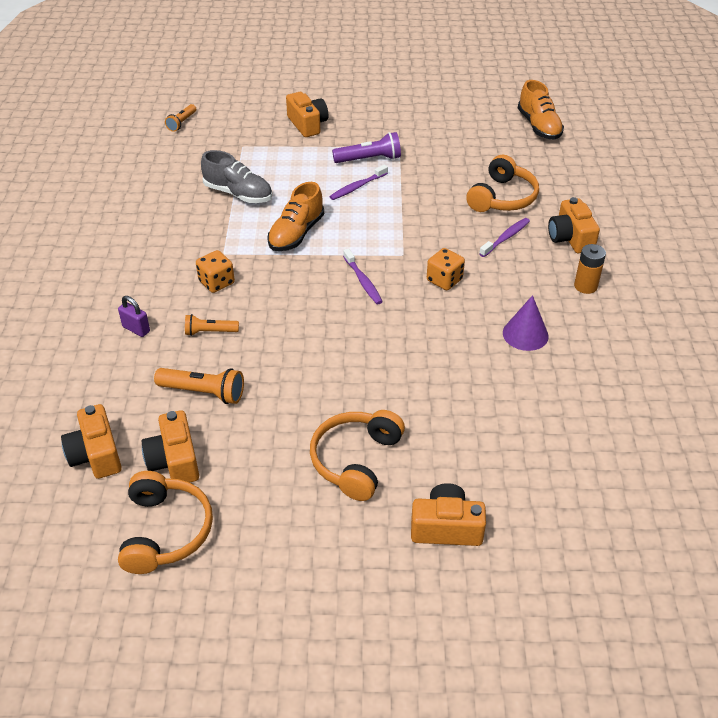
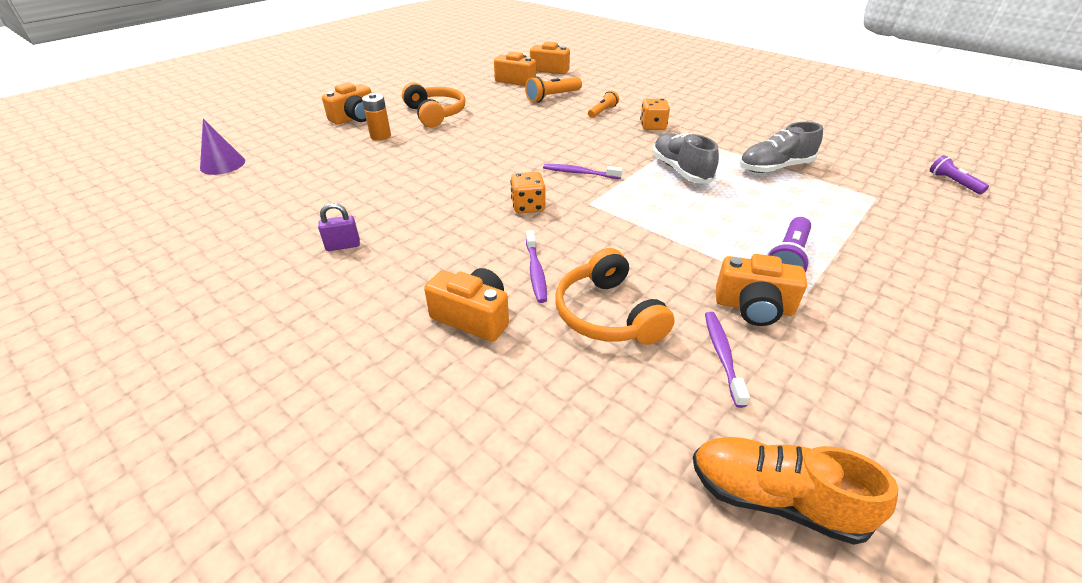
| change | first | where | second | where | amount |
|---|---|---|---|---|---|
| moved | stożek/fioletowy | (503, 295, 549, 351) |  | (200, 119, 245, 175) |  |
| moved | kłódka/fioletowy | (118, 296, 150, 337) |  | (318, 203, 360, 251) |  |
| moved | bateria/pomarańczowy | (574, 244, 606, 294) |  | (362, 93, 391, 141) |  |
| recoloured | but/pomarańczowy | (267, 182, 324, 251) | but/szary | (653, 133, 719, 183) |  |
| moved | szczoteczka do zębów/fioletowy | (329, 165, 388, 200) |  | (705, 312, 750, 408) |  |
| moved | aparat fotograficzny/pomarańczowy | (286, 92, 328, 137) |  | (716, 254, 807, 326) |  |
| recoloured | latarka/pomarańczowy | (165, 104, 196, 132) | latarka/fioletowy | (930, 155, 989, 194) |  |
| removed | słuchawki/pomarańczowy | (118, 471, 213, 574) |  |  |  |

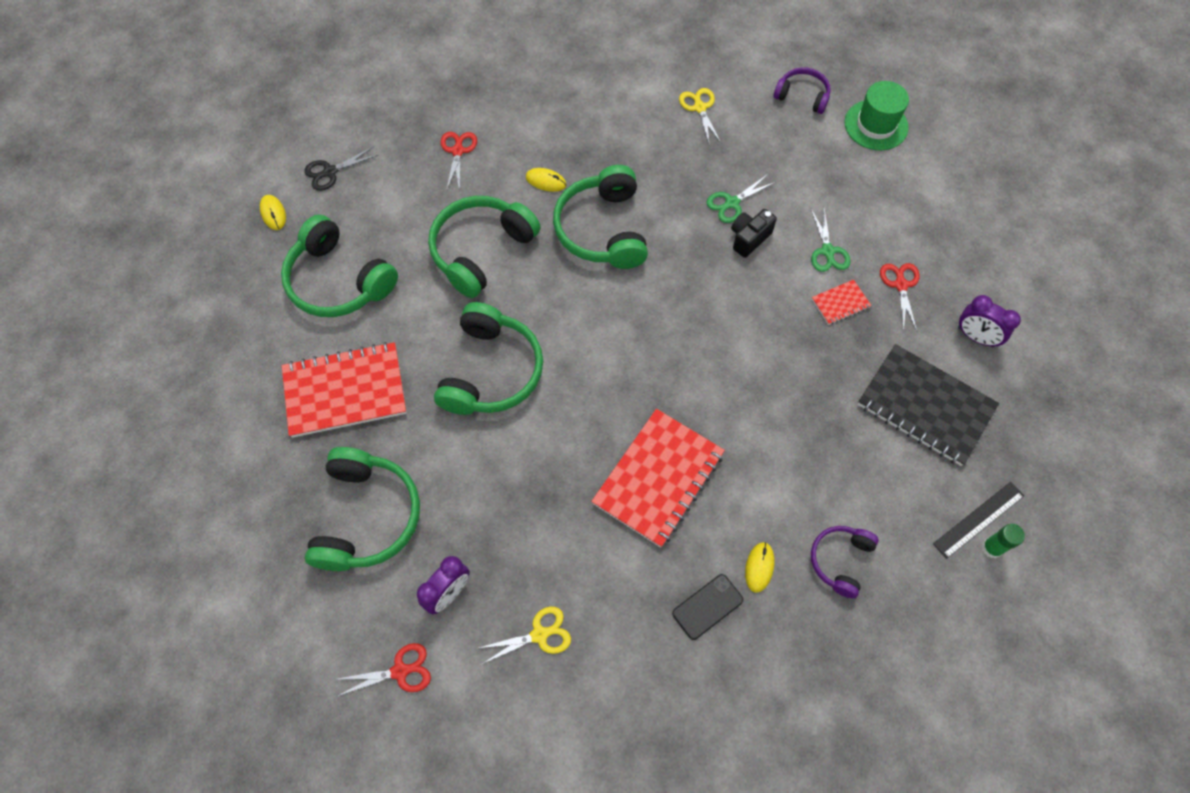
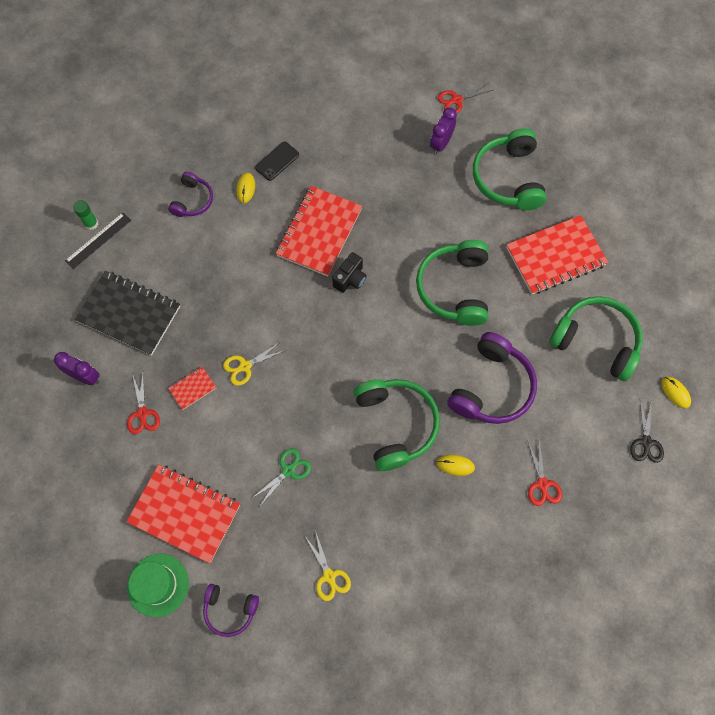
| change | first | where | second | where | amount |
|---|---|---|---|---|---|
| added |  |  | zeszyt/czerwony | (126, 464, 240, 563) |  |
| moved | nożyczki/żółty | (479, 607, 571, 664) |  | (223, 342, 286, 386) |  |
| moved | aparat fotograficzny/czarny | (731, 209, 777, 258) |  | (332, 252, 367, 293) |  |
| recoloured | słuchawki/zielony | (428, 196, 541, 298) | słuchawki/fioletowy | (447, 332, 537, 424) |  |
| turned | nożyczki/czarny | (304, 146, 378, 191) |  | (630, 399, 664, 463) | 135 degrees clockwise |
| removed | nożyczki/zielony | (811, 209, 851, 272) |  |  |  |

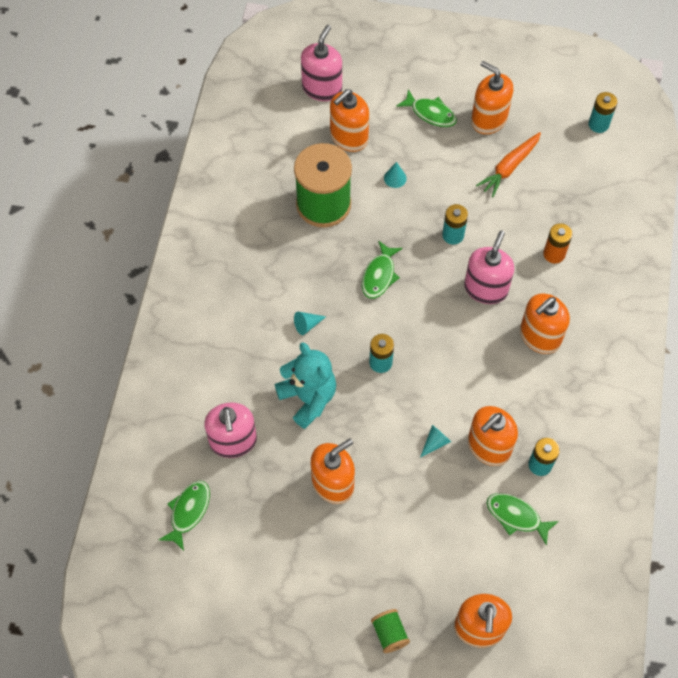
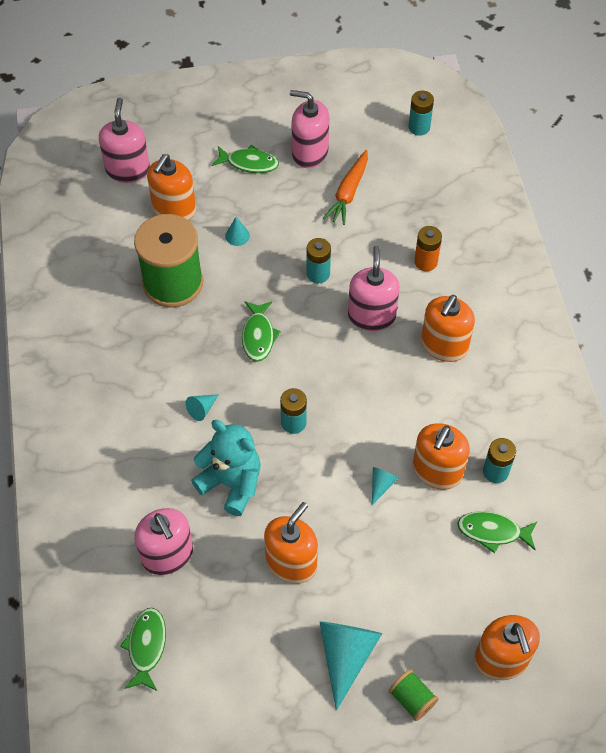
| change | first | where | second | where | amount |
|---|---|---|---|---|---|
| recoloured | dozownik mydła/pomarańczowy | (471, 61, 513, 134) | dozownik mydła/różowy | (290, 90, 329, 168) |  |
| added |  |  | stożek/turkusowy | (320, 621, 382, 711) |  |

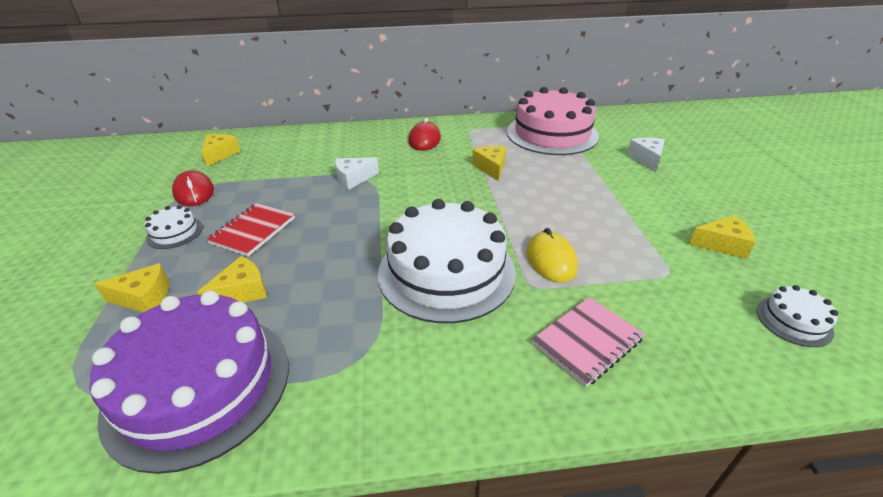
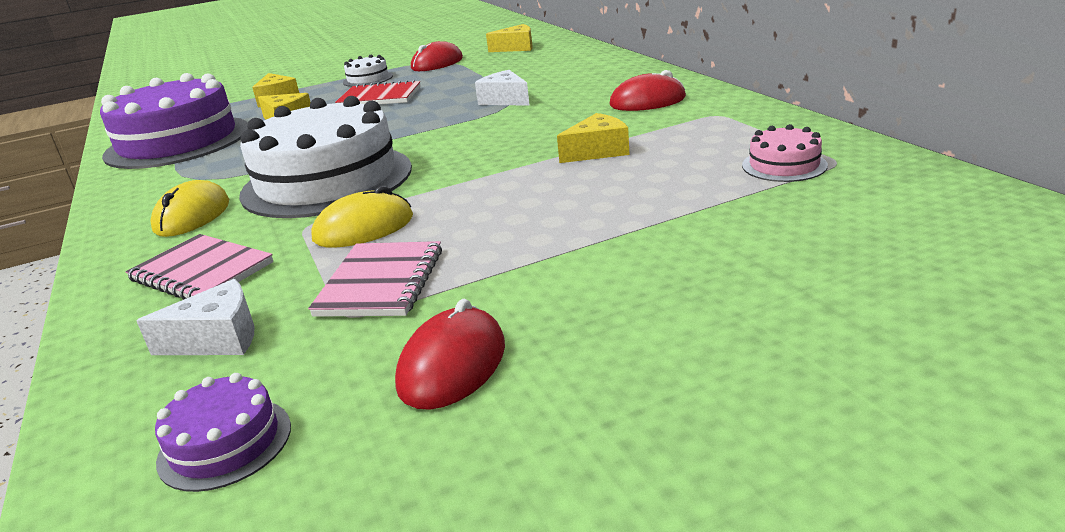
| change | first | where | second | where | amount |
|---|---|---|---|---|---|
| moved | ser/biały | (627, 138, 665, 172) |  | (136, 279, 255, 355) |  |
| added |  |  | myszka/żółty | (150, 180, 229, 237) |  |
| recoloured | tort/biały | (756, 285, 838, 347) | tort/fioletowy | (155, 373, 291, 492) |  |
| added |  |  | zeszyt/różowy | (308, 241, 442, 317) |  |
| replaced | ser/żółty | (688, 215, 756, 259) | myszka/czerwony | (395, 299, 505, 410) |  |
| resized | tort/różowy | (507, 87, 599, 155) |  | (742, 124, 828, 182) | x0.43 |

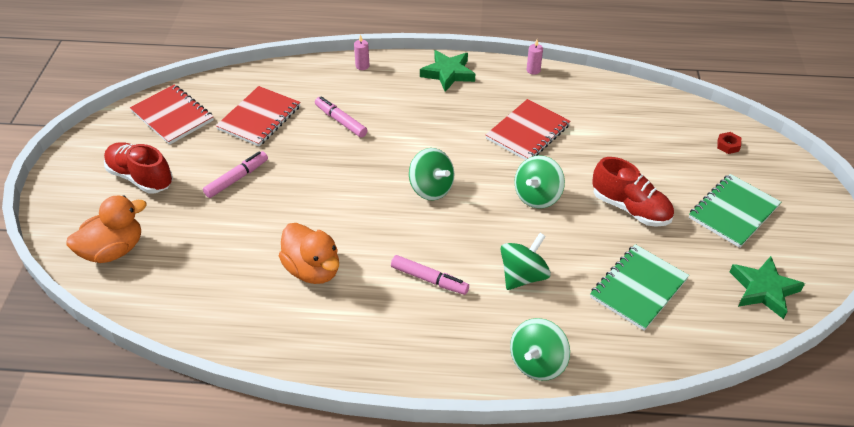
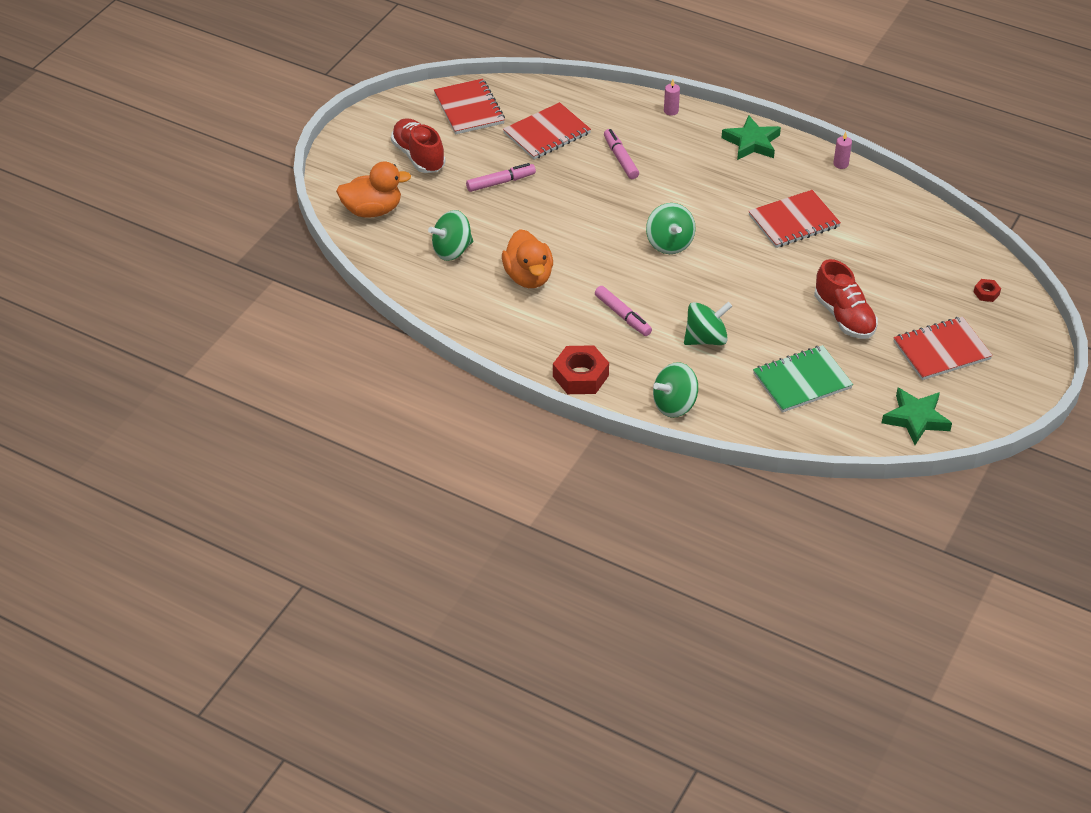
| change | first | where | second | where | amount |
|---|---|---|---|---|---|
| moved | bączek/zielony | (514, 155, 565, 209) |  | (428, 210, 473, 261) |  |
| added |  |  | nakrętka/czerwony | (553, 345, 609, 394) |  |
| recoloured | zeszyt/zielony | (689, 174, 781, 248) | zeszyt/czerwony | (893, 317, 993, 380) |  |

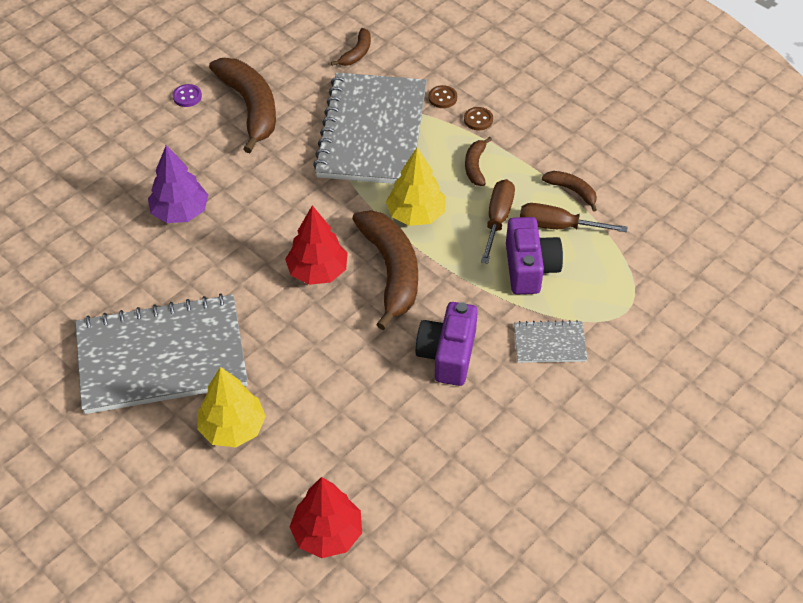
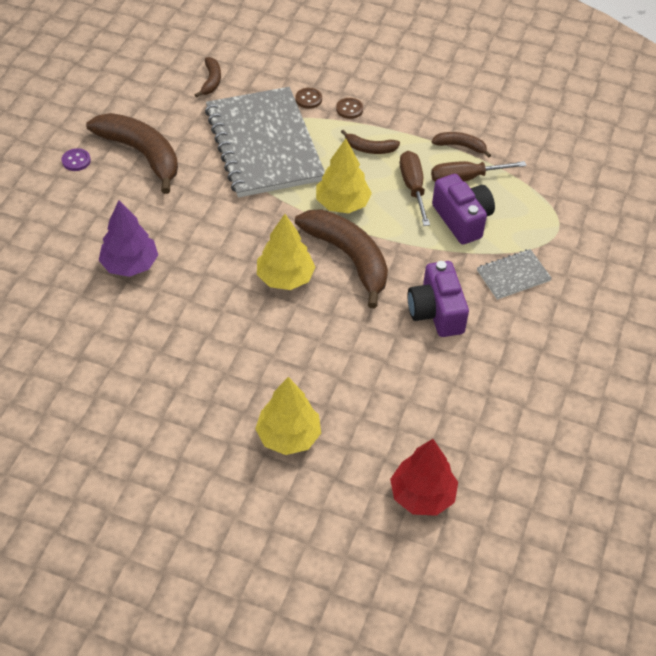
| change | first | where | second | where | amount |
|---|---|---|---|---|---|
| recoloured | drzewko/czerwony | (285, 205, 348, 285) | drzewko/żółty | (257, 214, 316, 290) |  |
| turned | banan/brązowy | (465, 137, 492, 186) |  | (341, 130, 400, 154) | 60 degrees counterclockwise |
| removed | zeszyt/szary | (75, 294, 248, 414) |  |  |  |

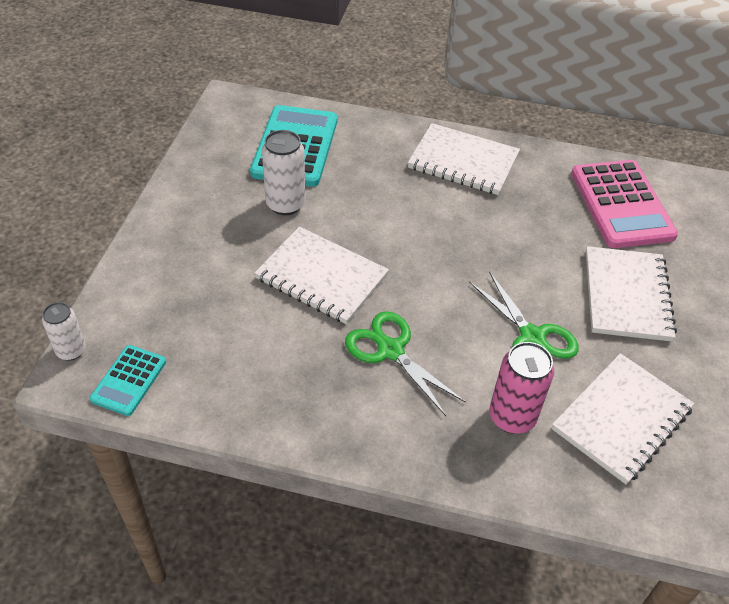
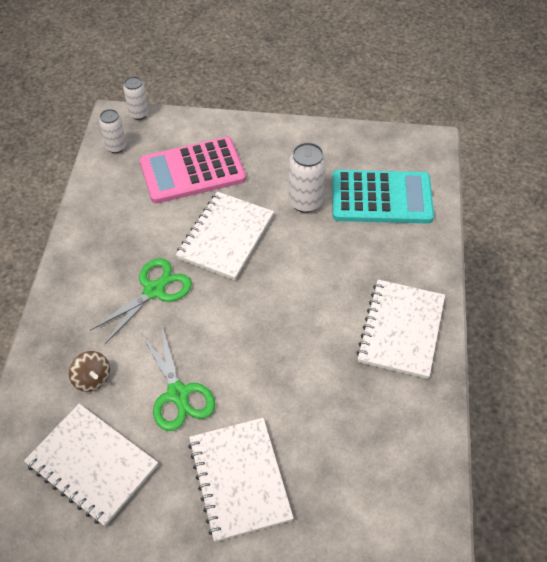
| change | first | where | second | where | amount |
|---|---|---|---|---|---|
| replaced | puszka/różowy | (489, 342, 554, 434) | bączek/brązowy | (69, 351, 110, 392) |  |
| replaced | kalkulator/turkusowy | (90, 345, 166, 416) | puszka/biały | (99, 109, 126, 153) |  |
| moved | kalkulator/różowy | (571, 160, 678, 248) |  | (140, 137, 246, 203) |  |
| turned | nożyczki/zielony | (469, 271, 579, 359) |  | (141, 327, 215, 431) | 75 degrees counterclockwise |
| turned | zeszyt/biały | (586, 246, 677, 342) |  | (188, 418, 294, 542) | 75 degrees clockwise |

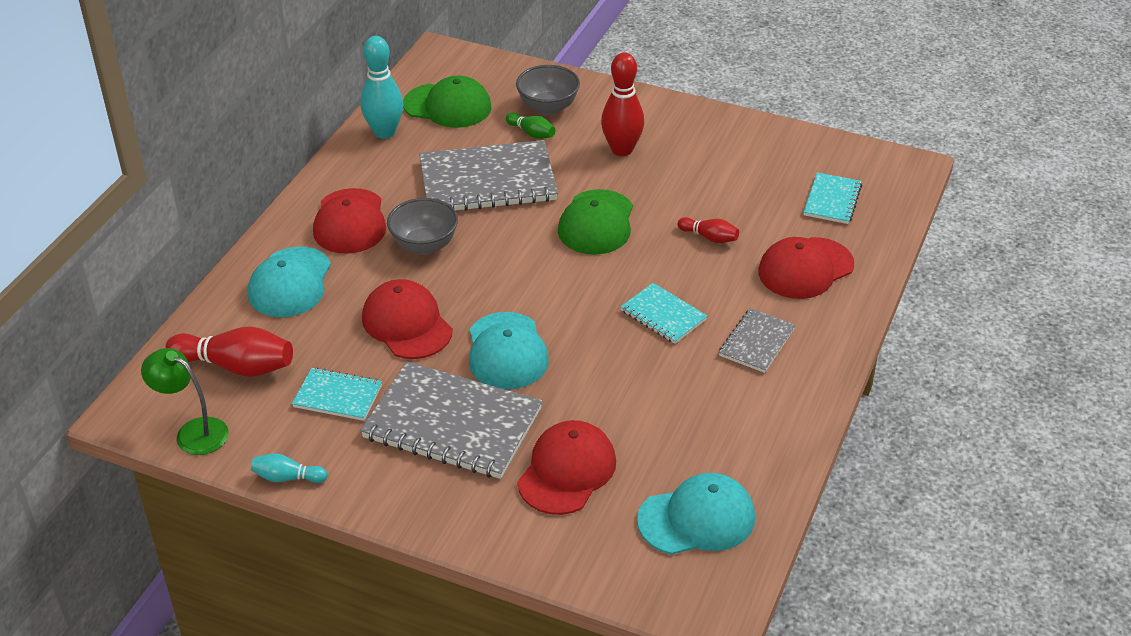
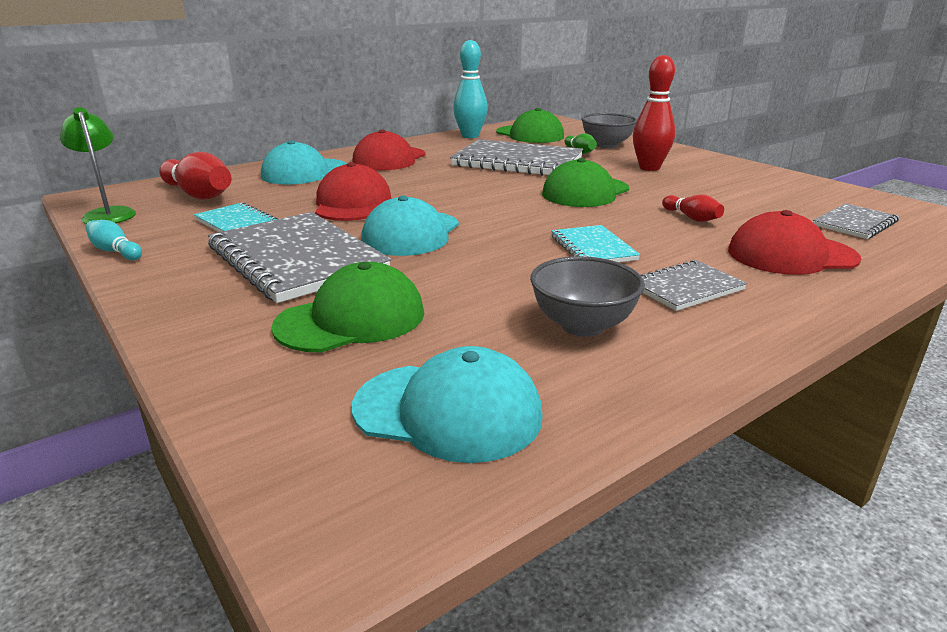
| change | first | where | second | where | amount |
|---|---|---|---|---|---|
| recoloured | czapka/czerwony | (517, 420, 616, 515) | czapka/zielony | (271, 262, 424, 353) |  |
| moved | miska/szary | (387, 198, 458, 255) |  | (530, 256, 645, 337) |  |
| recoloured | zeszyt/turkusowy | (803, 172, 862, 224) | zeszyt/szary | (813, 203, 899, 239) |  |

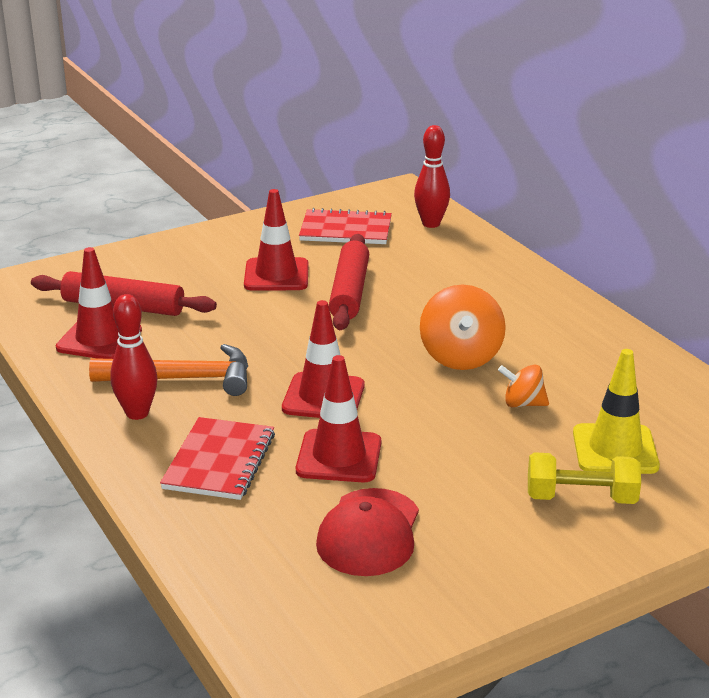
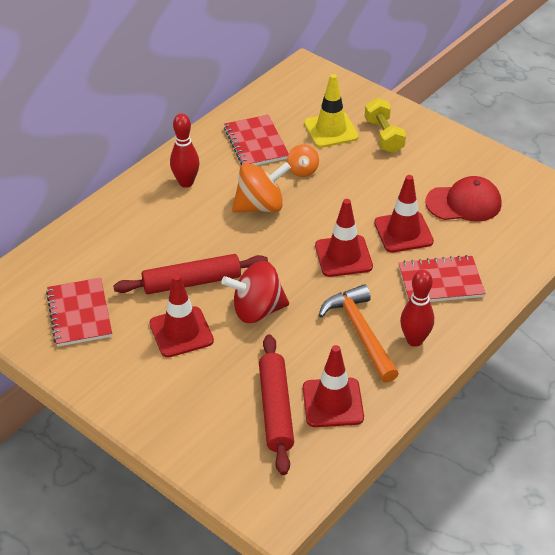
| change | first | where | second | where | amount |
|---|---|---|---|---|---|
| moved | kręgiel/czerwony | (414, 125, 450, 228) |  | (170, 113, 200, 188) |  |
| added |  |  | bączek/czerwony | (221, 261, 289, 323) |  |
| added |  |  | zeszyt/czerwony | (224, 115, 289, 165) |  |

